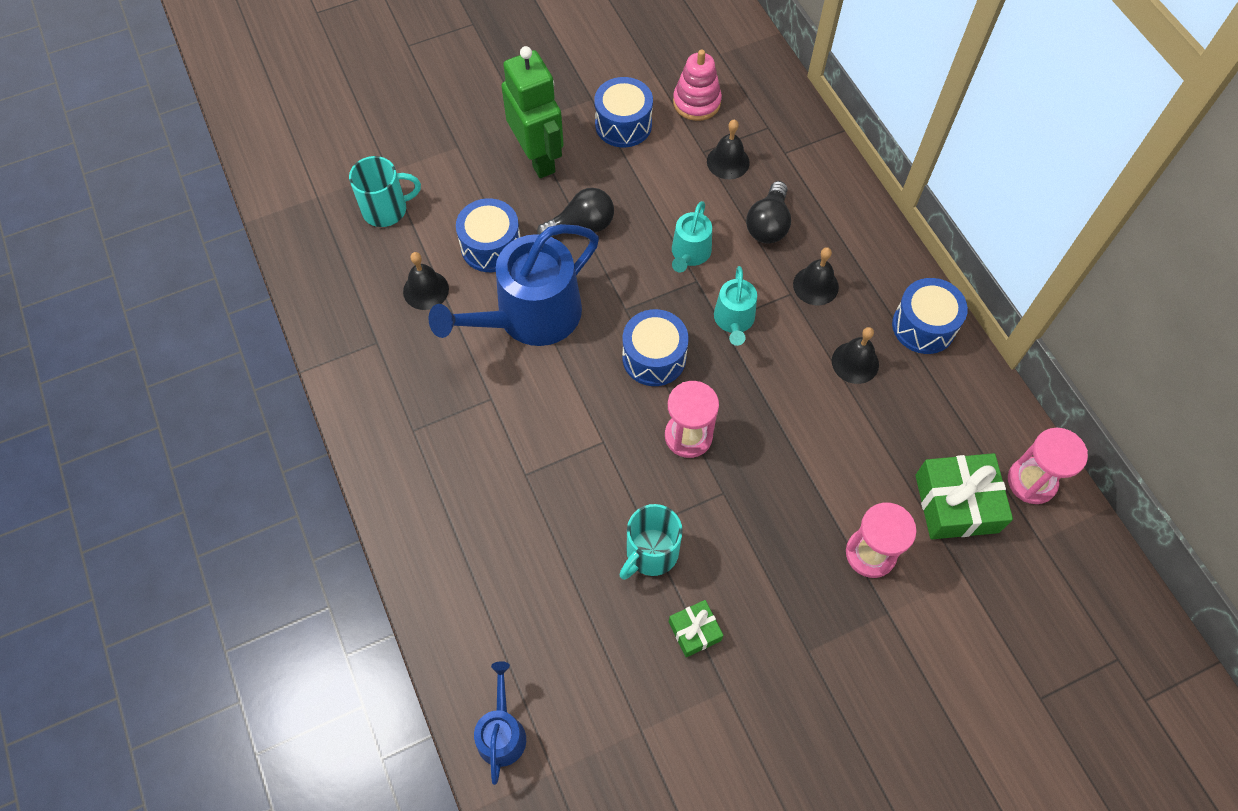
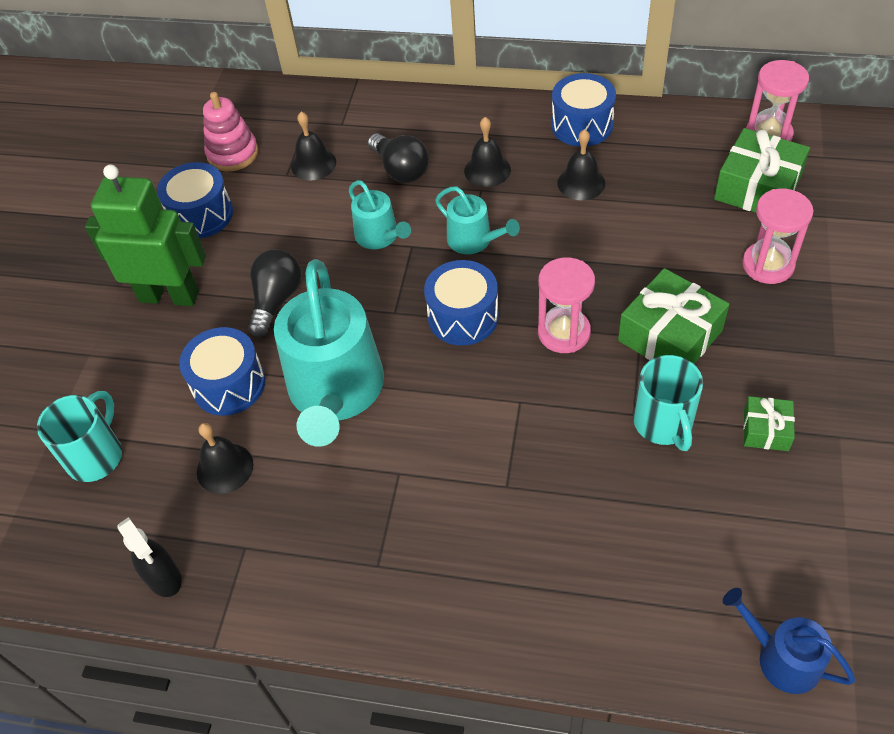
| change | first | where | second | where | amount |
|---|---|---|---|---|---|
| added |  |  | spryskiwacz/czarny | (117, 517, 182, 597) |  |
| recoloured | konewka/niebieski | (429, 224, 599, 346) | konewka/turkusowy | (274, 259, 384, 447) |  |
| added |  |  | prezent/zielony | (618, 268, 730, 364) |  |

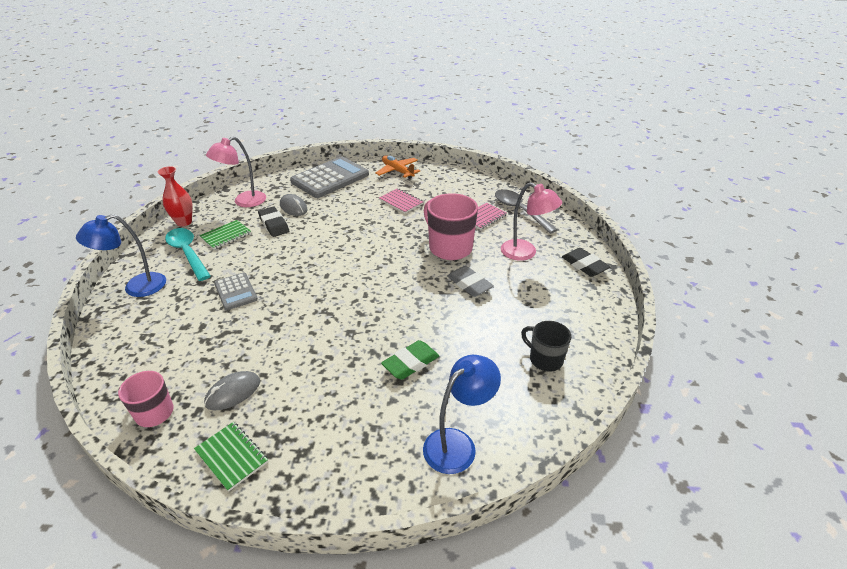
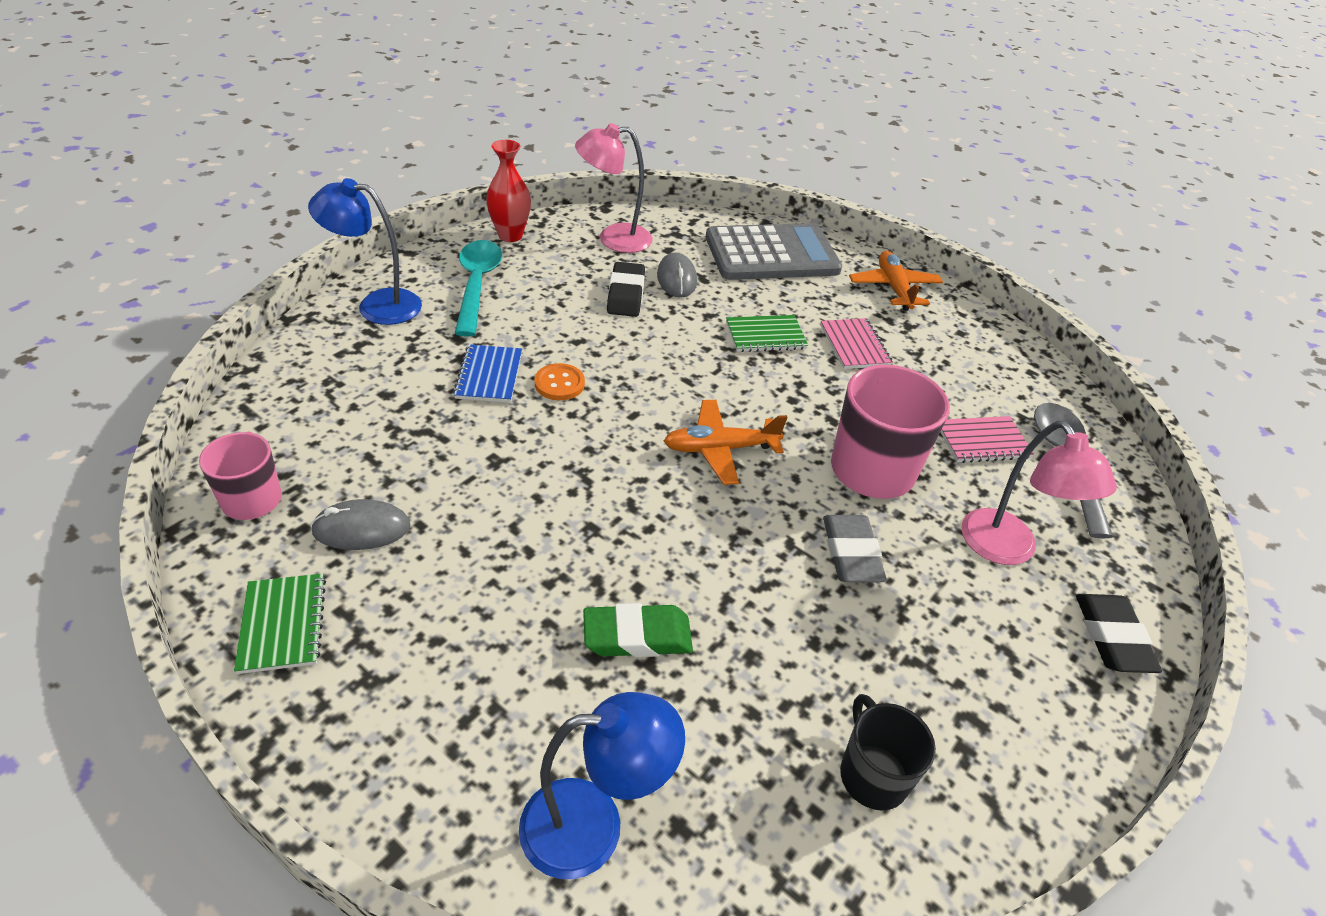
| change | first | where | second | where | amount |
|---|---|---|---|---|---|
| replaced | kalkulator/szary | (214, 272, 258, 310) | zeszyt/niebieski | (453, 344, 522, 403) |  |
| added |  |  | guzik/pomarańczowy | (534, 363, 585, 400) |  |
| added |  |  | samolot/pomarańczowy | (664, 400, 788, 485) |  |
| moved | zeszyt/zielony | (199, 220, 251, 250) |  | (726, 315, 808, 352) |  |

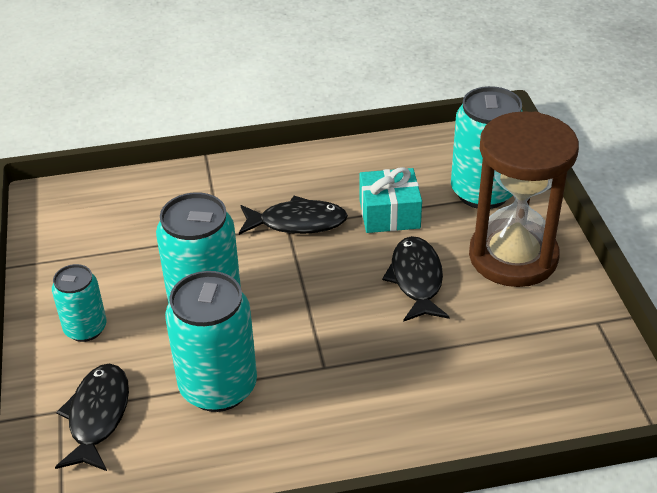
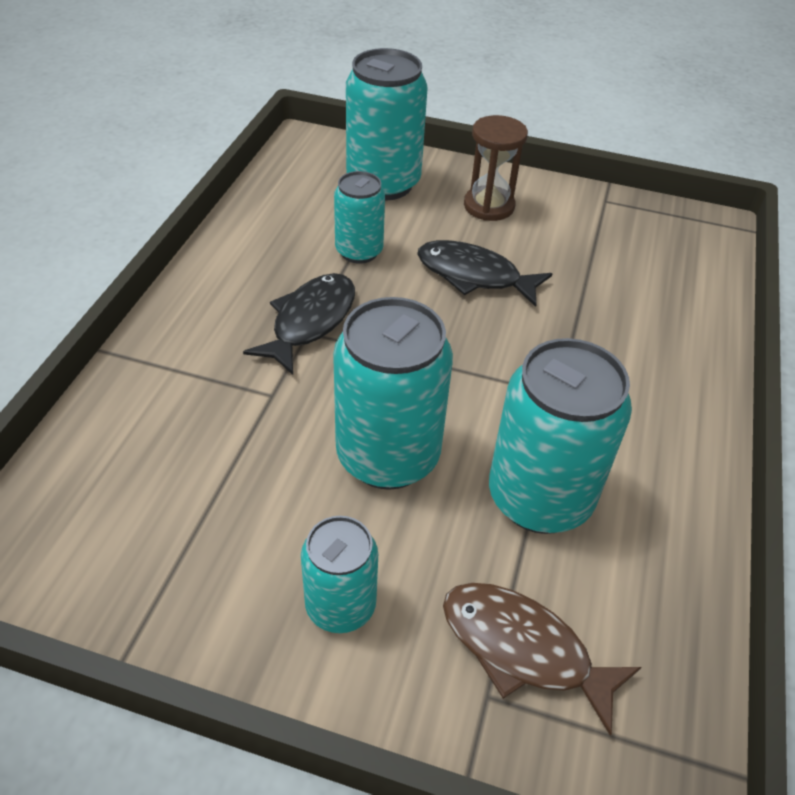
| change | first | where | second | where | amount |
|---|---|---|---|---|---|
| replaced | prezent/turkusowy | (359, 167, 422, 233) | puszka/turkusowy | (334, 171, 385, 264) |  |
| recoloured | ryba/czarny | (55, 364, 129, 471) | ryba/brązowy | (443, 583, 641, 736) |  |
| resized | klepsydra/brązowy | (469, 111, 579, 287) |  | (464, 115, 528, 221) | x0.53 |

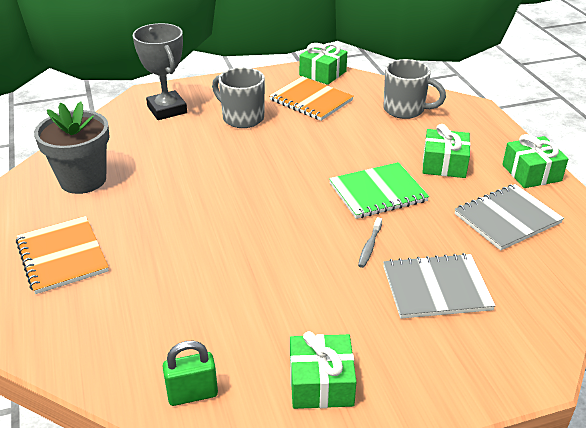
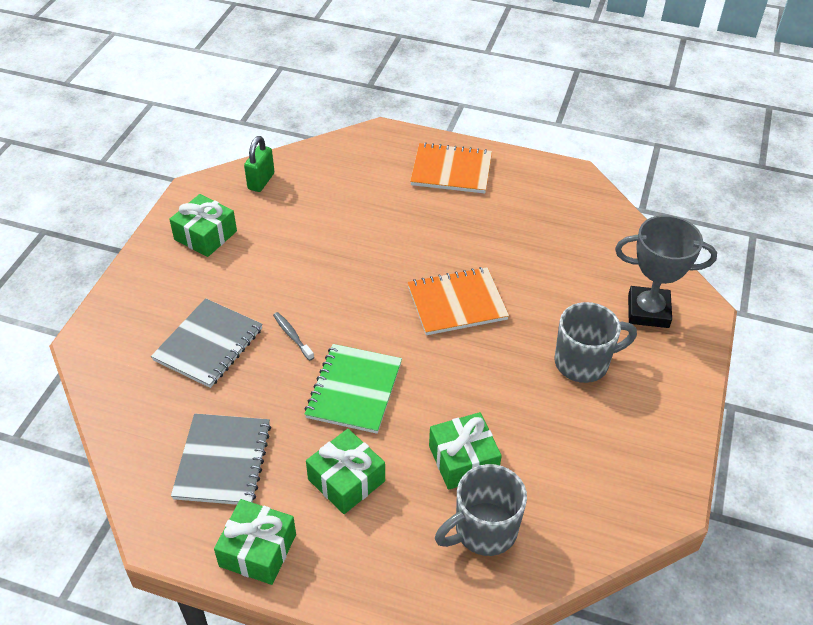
| change | first | where | second | where | amount |
|---|---|---|---|---|---|
| moved | zeszyt/pomarańczowy | (269, 76, 354, 121) |  | (407, 267, 509, 335) |  |
| moved | prezent/zielony | (299, 43, 347, 85) |  | (429, 412, 502, 490) |  |
| removed | doniczka/szary | (34, 101, 110, 194) |  |  |  |

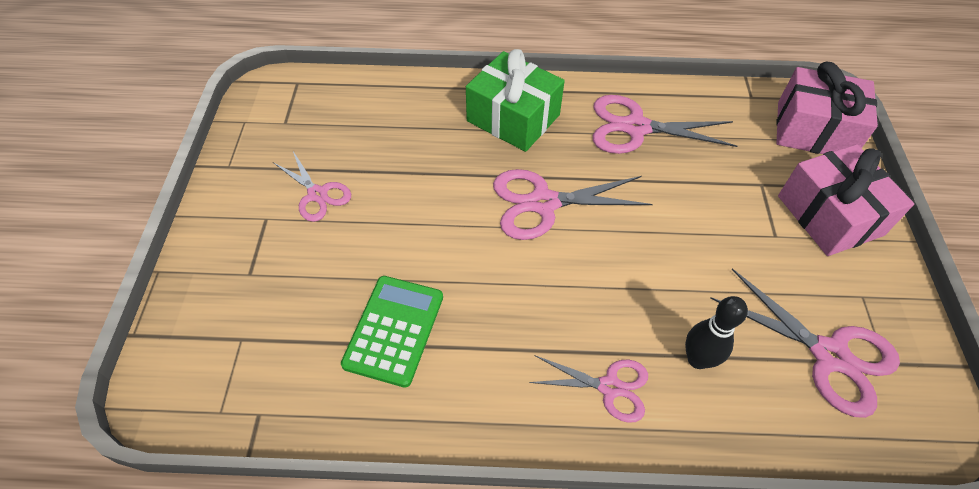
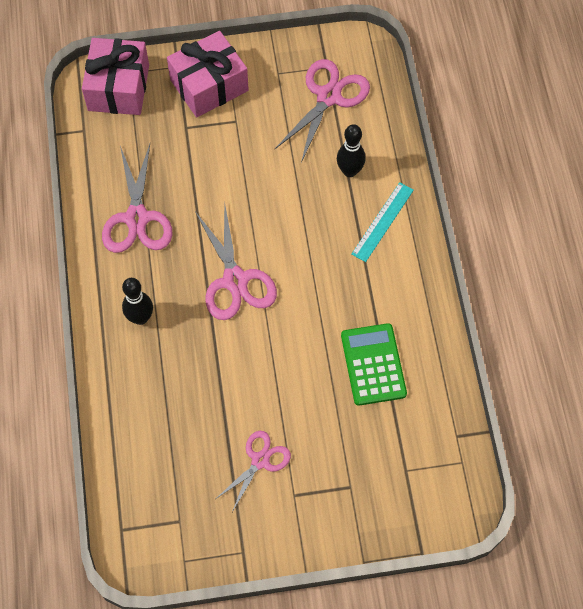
| change | first | where | second | where | amount |
|---|---|---|---|---|---|
| replaced | prezent/zielony | (466, 49, 565, 152) | kręgiel/czarny | (122, 278, 153, 325) |  |
| turned | kalkulator/zielony | (341, 276, 443, 388) |  | (341, 323, 407, 406) | 75 degrees clockwise |
| replaced | nożyczki/różowy | (529, 355, 648, 423) | linijka/turkusowy | (351, 182, 414, 262) |  |

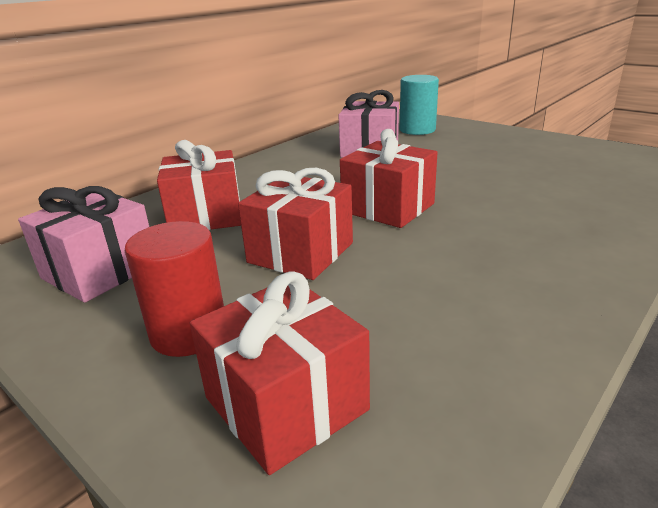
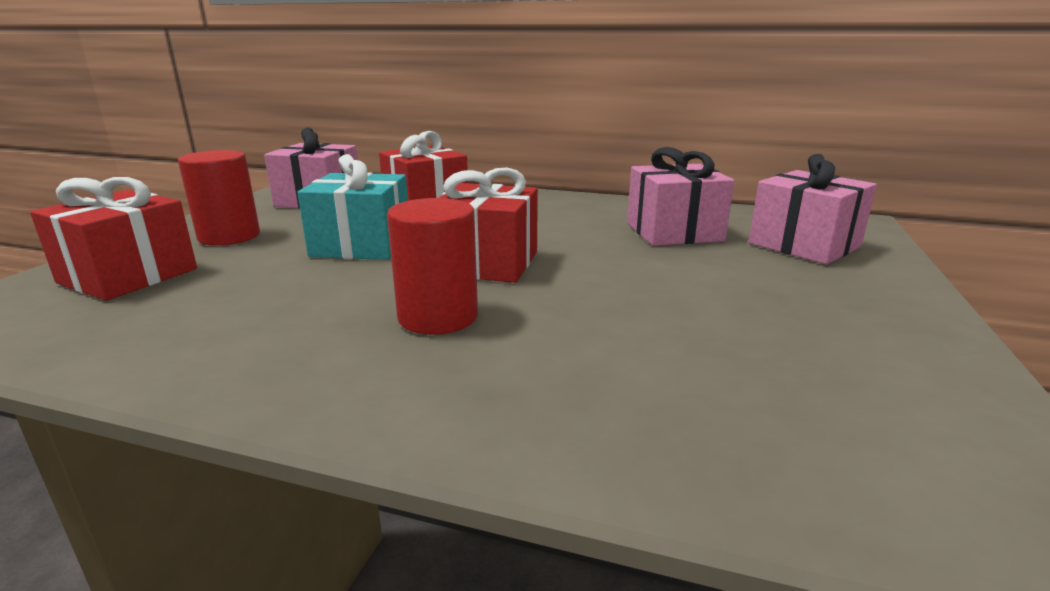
| change | first | where | second | where | amount |
|---|---|---|---|---|---|
| recoloured | prezent/czerwony | (238, 168, 353, 280) | prezent/turkusowy | (297, 154, 408, 260) |  |
| added |  |  | walec/czerwony | (387, 198, 478, 335) |  |
| replaced | walec/turkusowy | (400, 75, 439, 135) | prezent/różowy | (749, 154, 877, 264) |  |

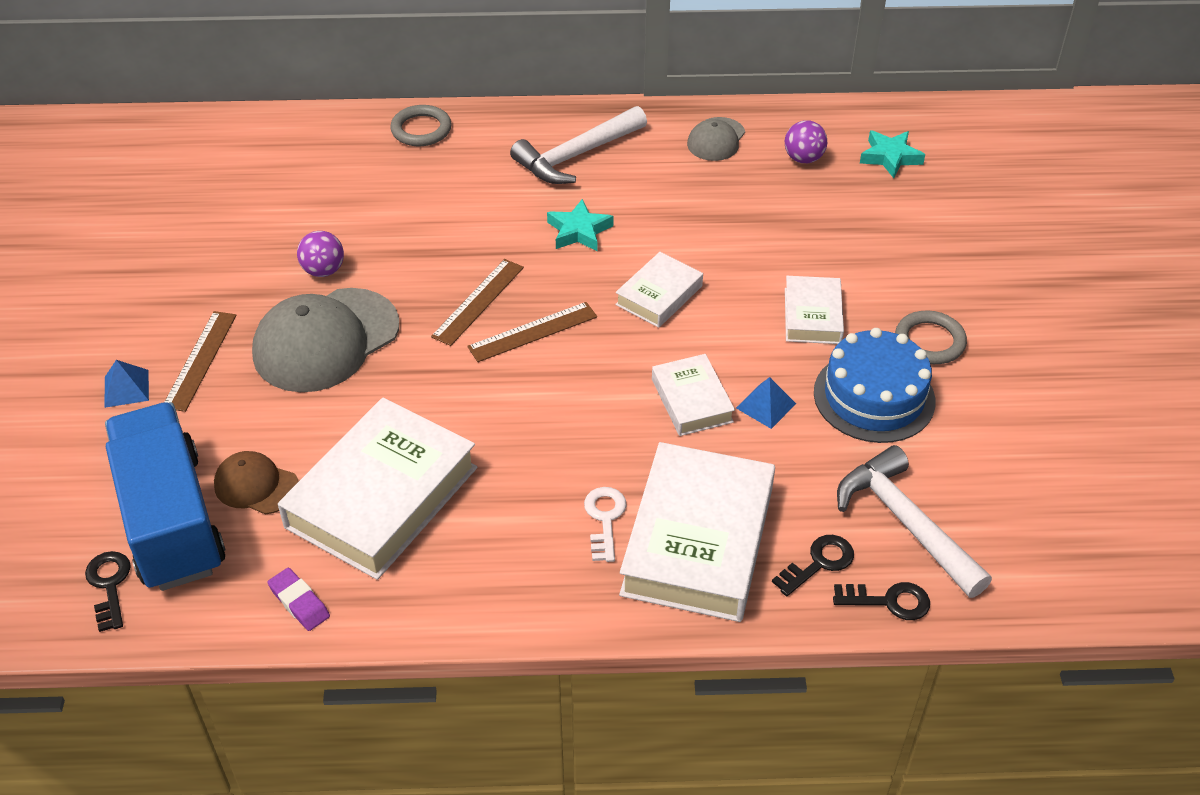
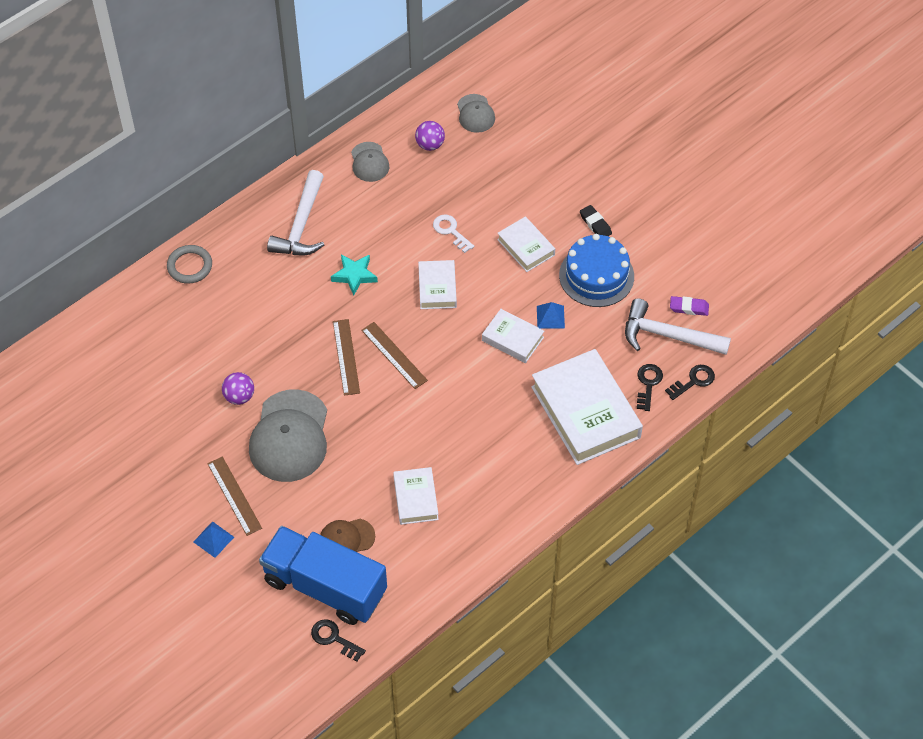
| change | first | where | second | where | amount |
|---|---|---|---|---|---|
| turned | linijka/brązowy | (467, 302, 597, 362) |  | (361, 322, 428, 389) | 60 degrees counterclockwise |
| resized | książka/biały | (278, 398, 477, 580) |  | (393, 467, 439, 525) | x0.52 |
| moved | klucz/biały | (584, 487, 627, 562) |  | (433, 214, 474, 253) |  |
| replaced | gwiazda/turkusowy | (860, 130, 925, 178) | czapka/szary | (457, 94, 495, 133) |  |
| replaced | pierścień/szary | (895, 310, 967, 364) | gumka do mazania/czarny | (580, 205, 612, 236) |  |
| moved | gumka do mazania/fioletowy | (267, 568, 330, 631) |  | (670, 296, 709, 316) |  |

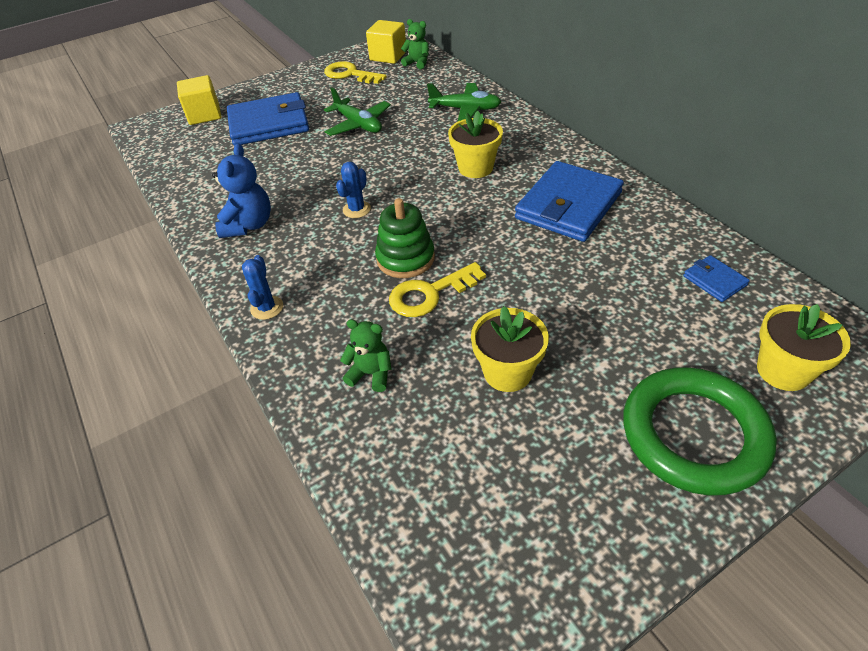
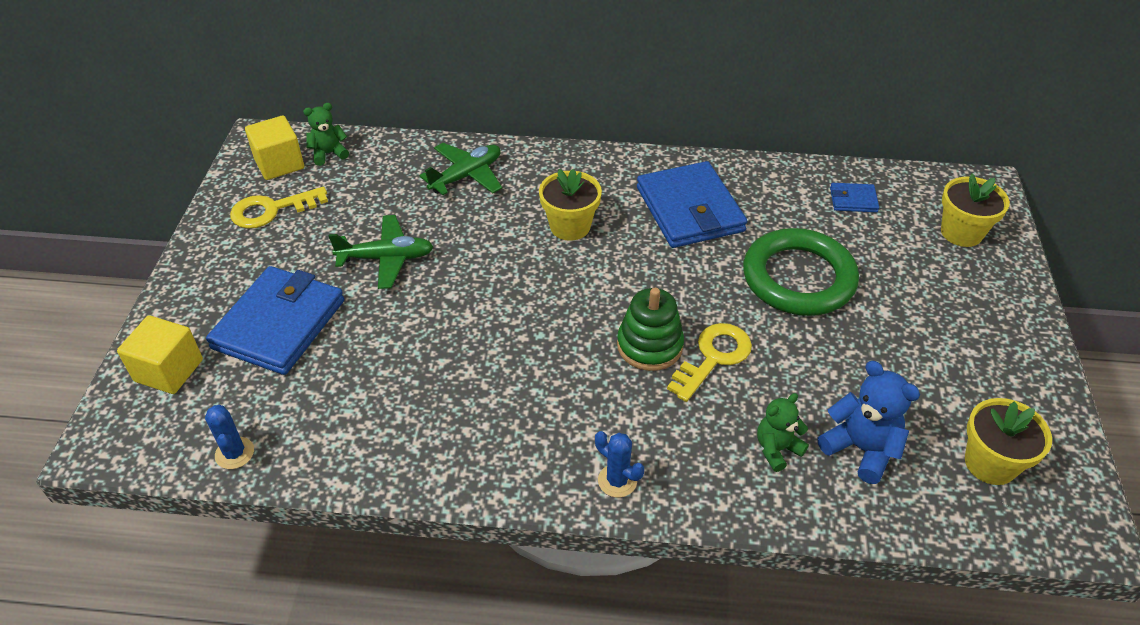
| change | first | where | second | where | amount |
|---|---|---|---|---|---|
| moved | kaktus/niebieski | (336, 162, 371, 218) |  | (205, 405, 254, 469) |  |
| turned | klucz/żółty | (389, 262, 486, 317) |  | (667, 323, 752, 402) | 150 degrees counterclockwise |
| moved | pierścień/zielony | (623, 367, 777, 496) |  | (743, 228, 859, 316) |  |
| moved | miś/niebieski | (212, 144, 271, 238) |  | (818, 361, 920, 484) |  |
| moved | doniczka/żółty | (471, 306, 549, 392) |  | (965, 398, 1052, 485) |  |

